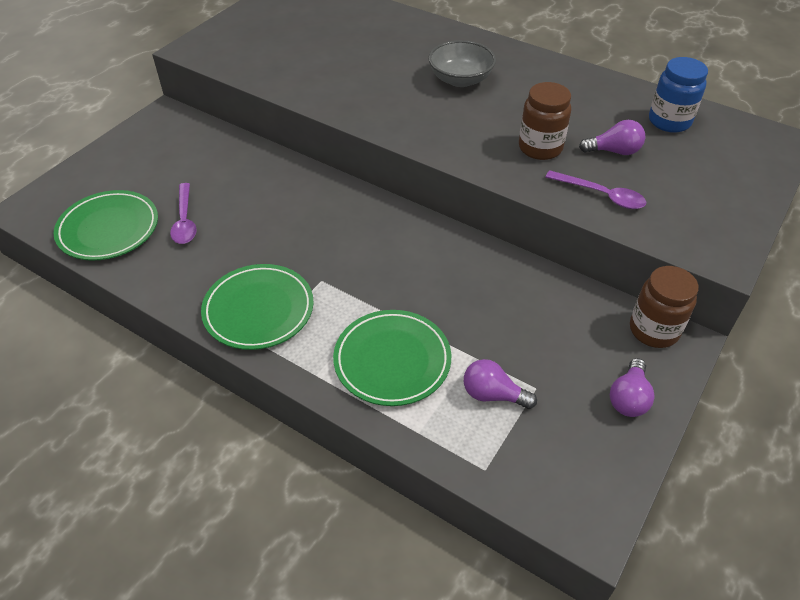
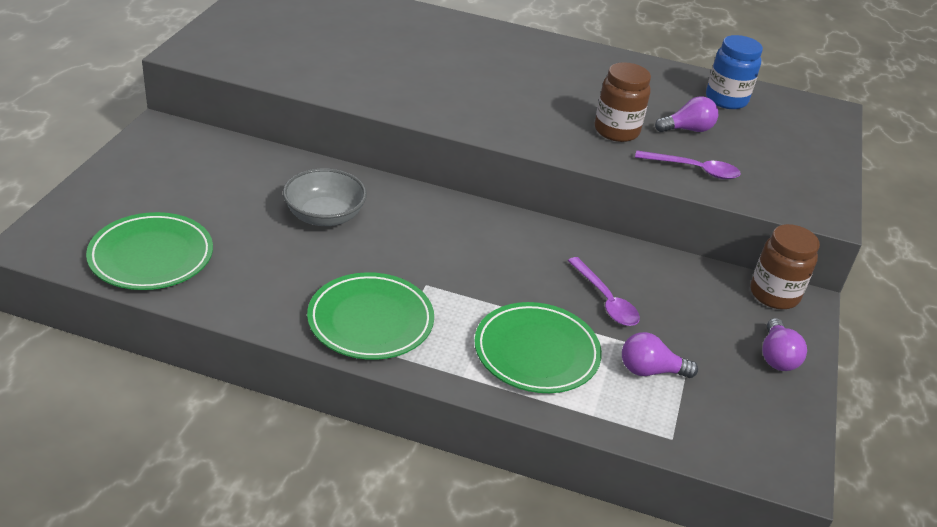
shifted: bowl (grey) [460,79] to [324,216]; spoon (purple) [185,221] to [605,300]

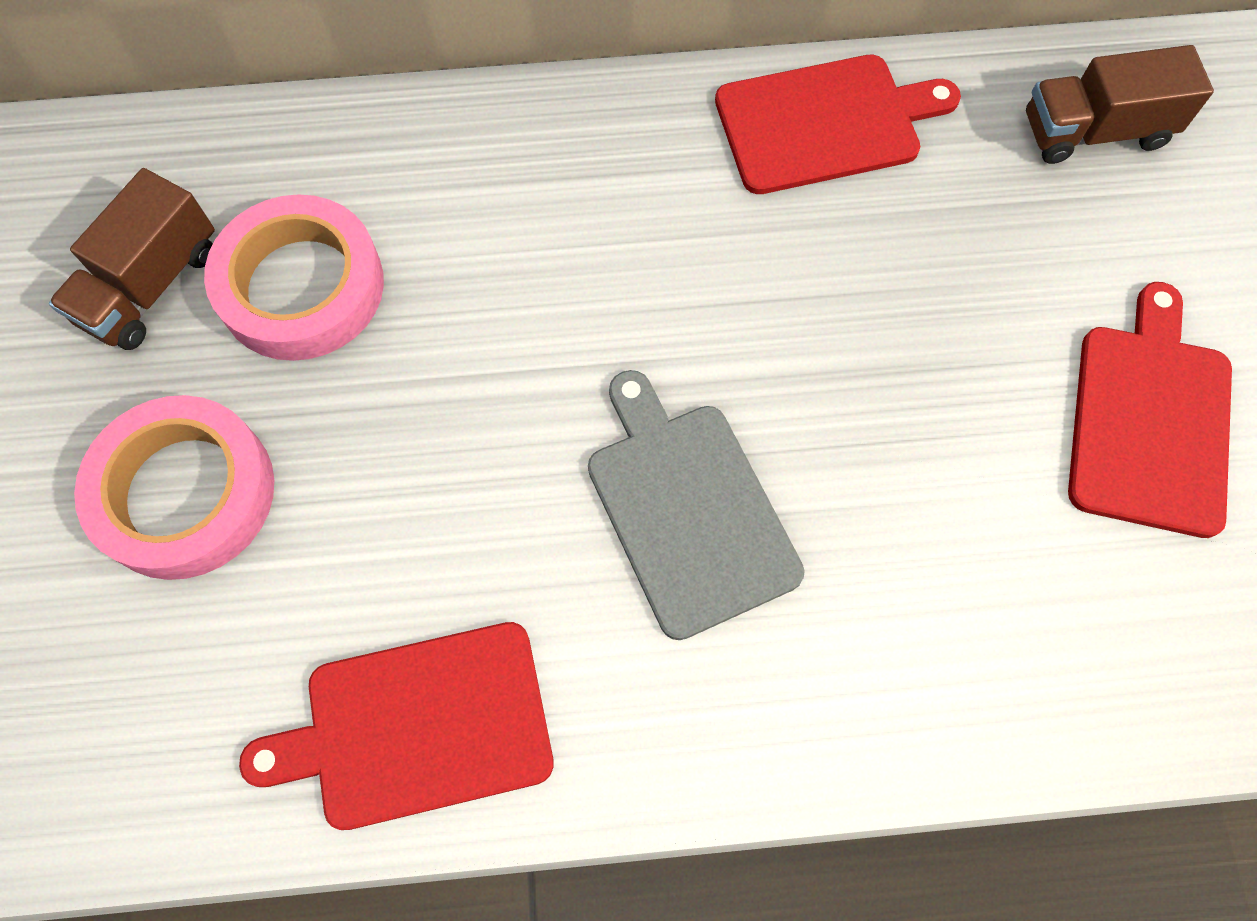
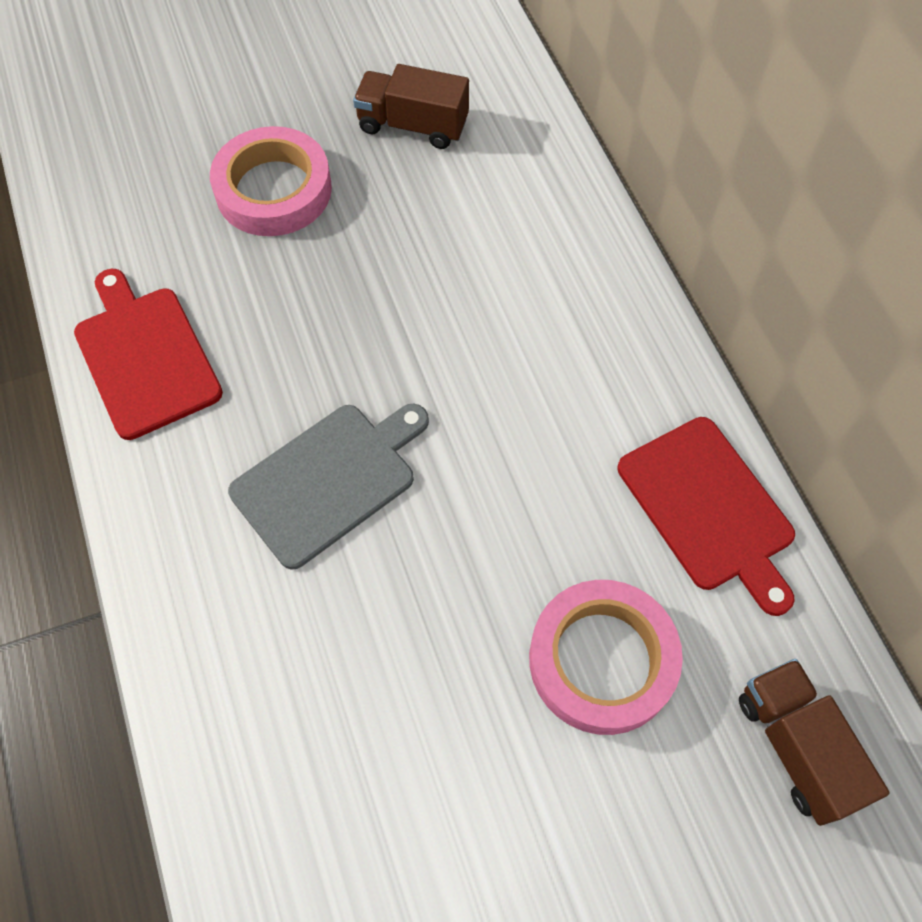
gone: cutting board (red) [1149,420]
shifted: tape (pink) [301,286] to [602,660]

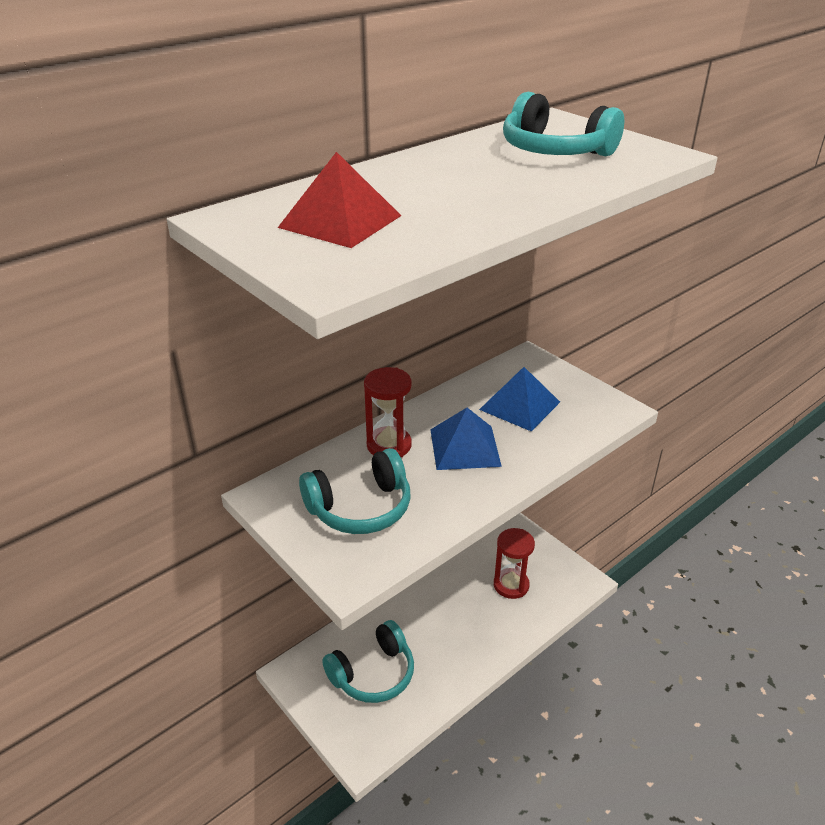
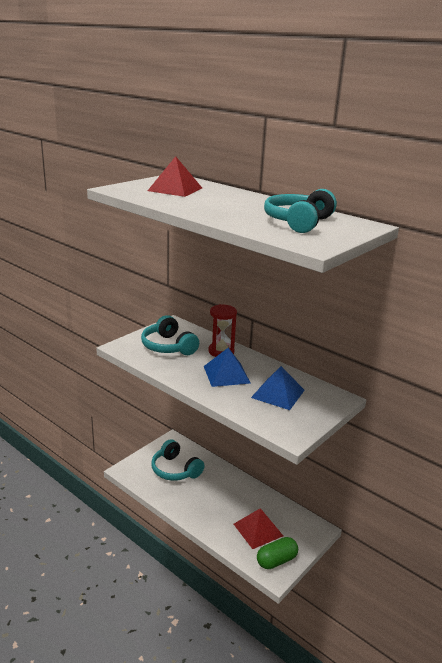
new: capsule (green) [276,560]
swapped: hourglass (red) [511,585] to pyramid (red) [258,529]

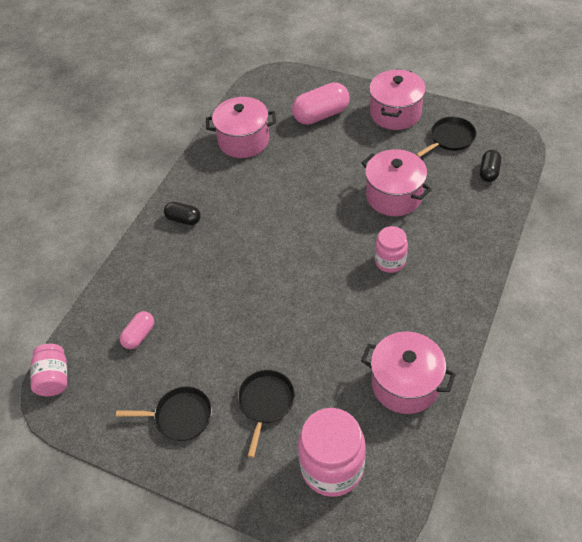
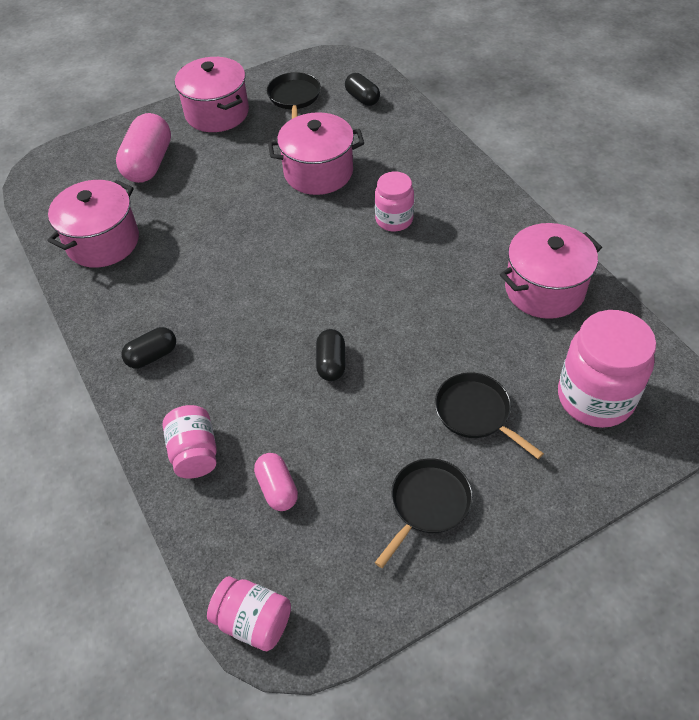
new: capsule (black) [331,363]; jar (pink) [195,453]

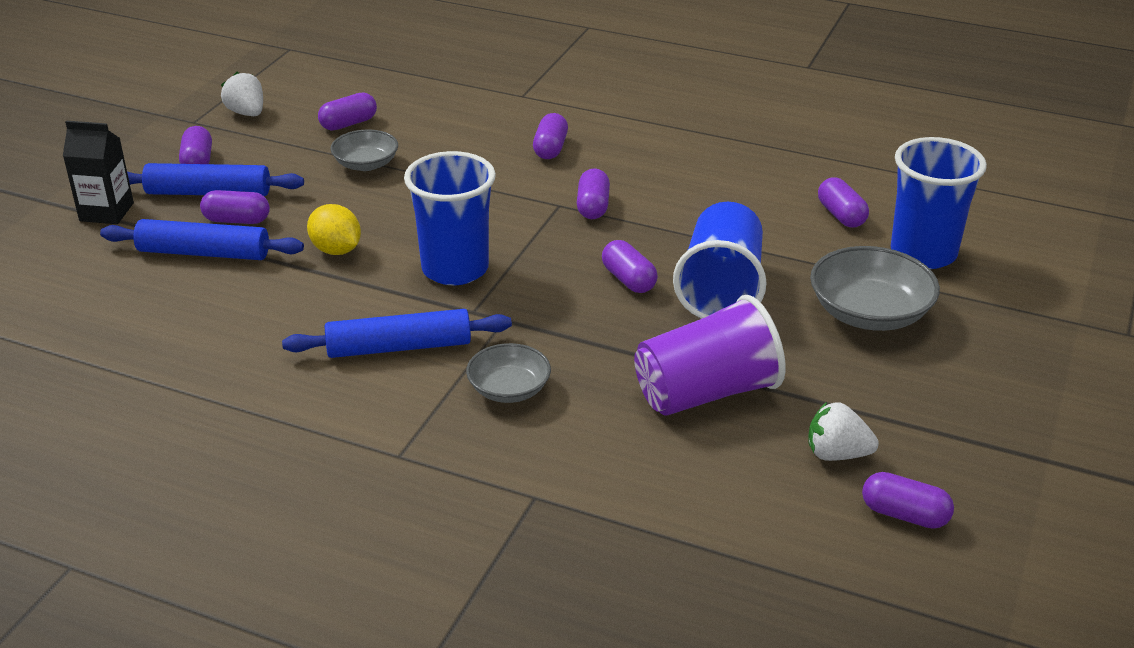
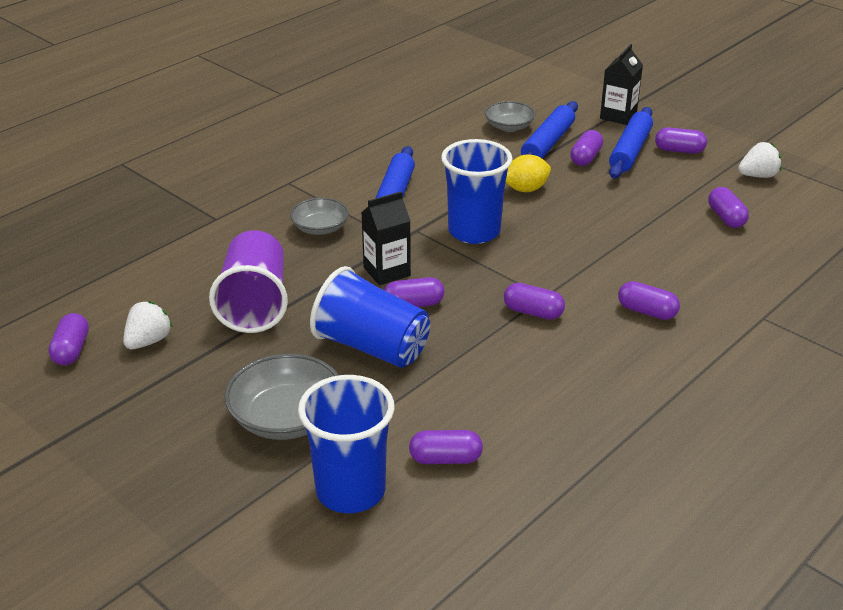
new: carton (black) [387,271]
shifted: bowl (grey) [366,164] to [509,127]
rotated: capsule (purple) [904,515] = [71,350] 45 degrees counterclockwise

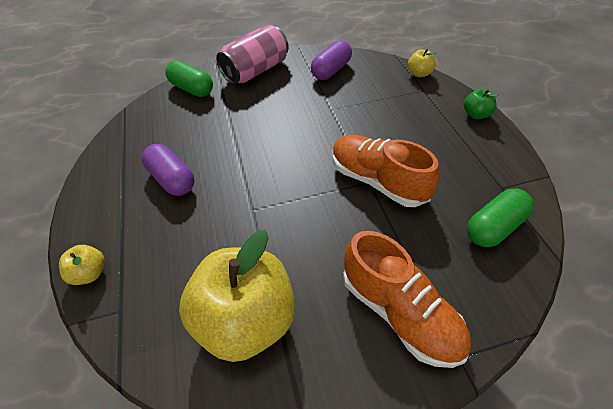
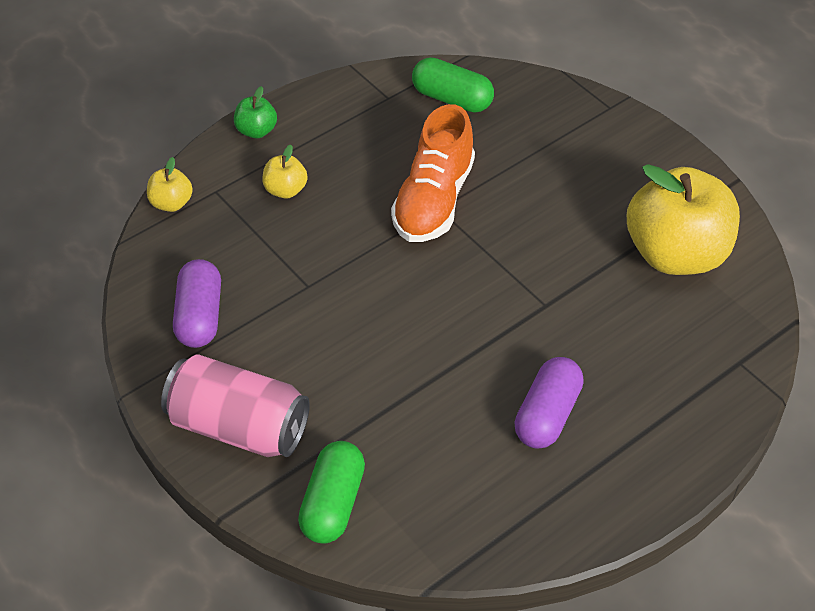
gone: shoe (orange) [399,312]
shifted: apple (yellow) [90,273] to [285,190]
rotated: capsule (purple) [331,70] = [199,316] 75 degrees clockwise

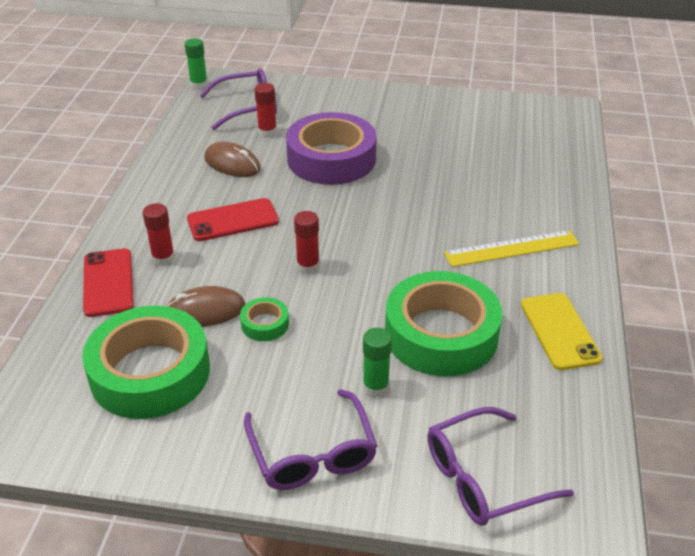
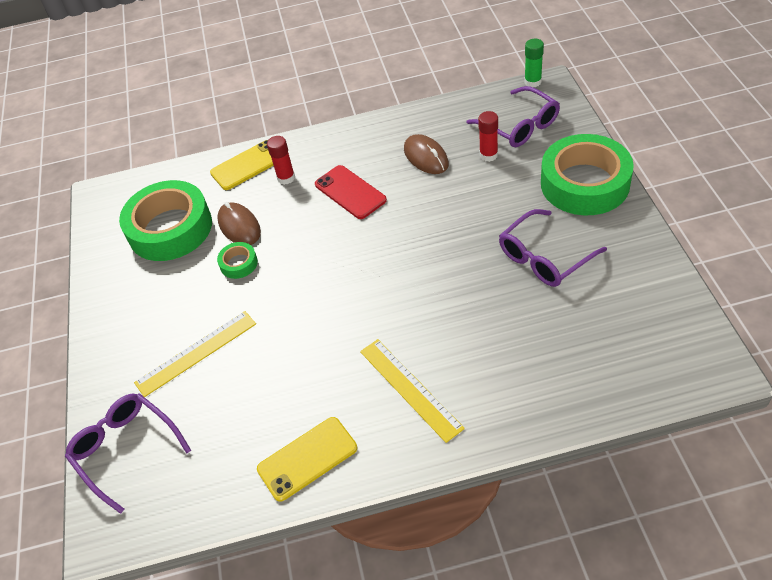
gone: tape (purple) [331,159]; glue stick (red) [308,266]
shifted: tape (green) [441,334] to [584,183]; glasses (purple) [312,453] to [545,257]
swapped: glue stick (green) [375,387] to ruler (yellow) [196,353]
repainted: phone (red) [108,282] to phone (yellow) [248,165]
rotated: mouse (brown) [232,164] = [426,157] 45 degrees counterclockwise

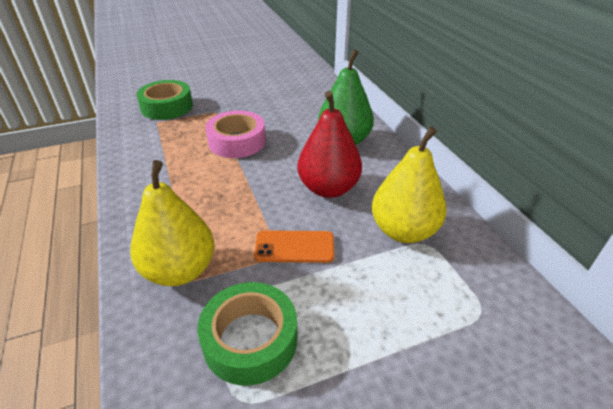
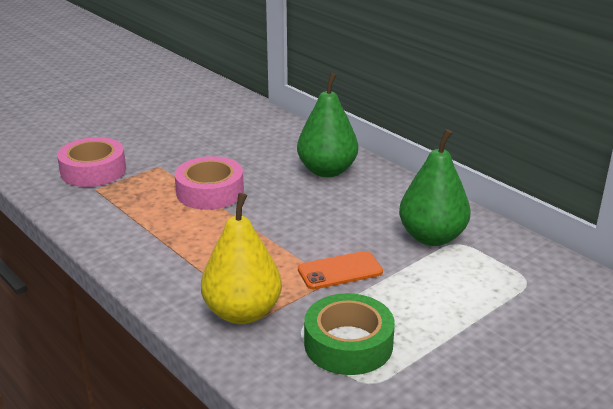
gone: pear (red) [328,188]
repainted: tape (green) [167,107] to tape (pink) [93,171]; pear (yellow) [403,231] to pear (green) [432,237]

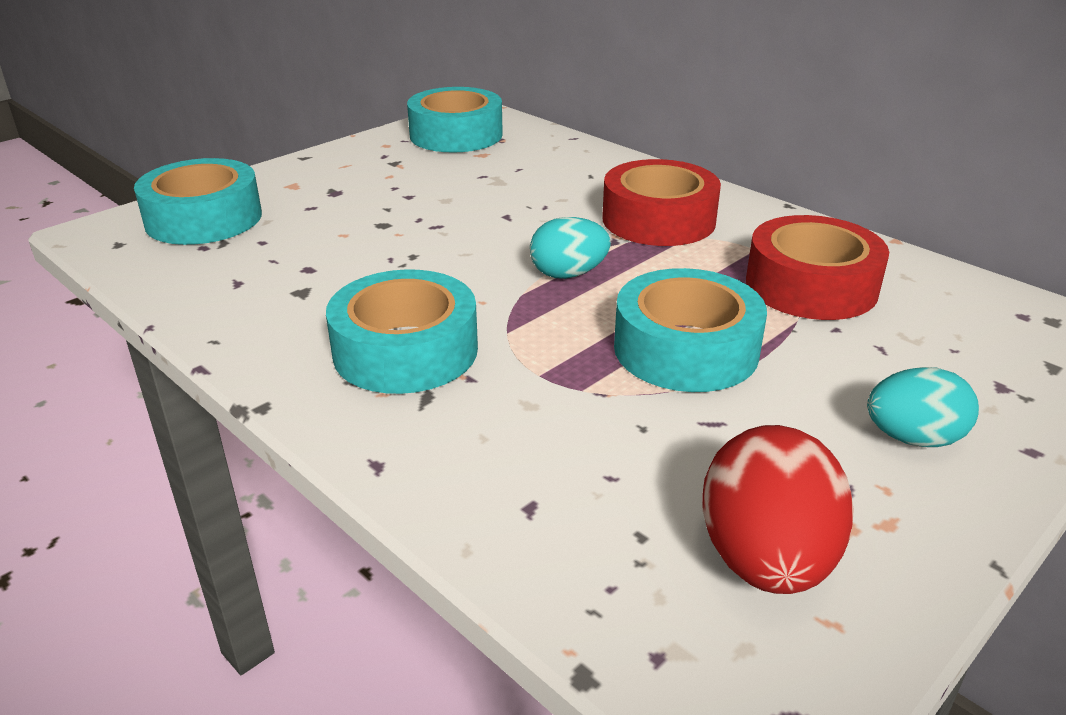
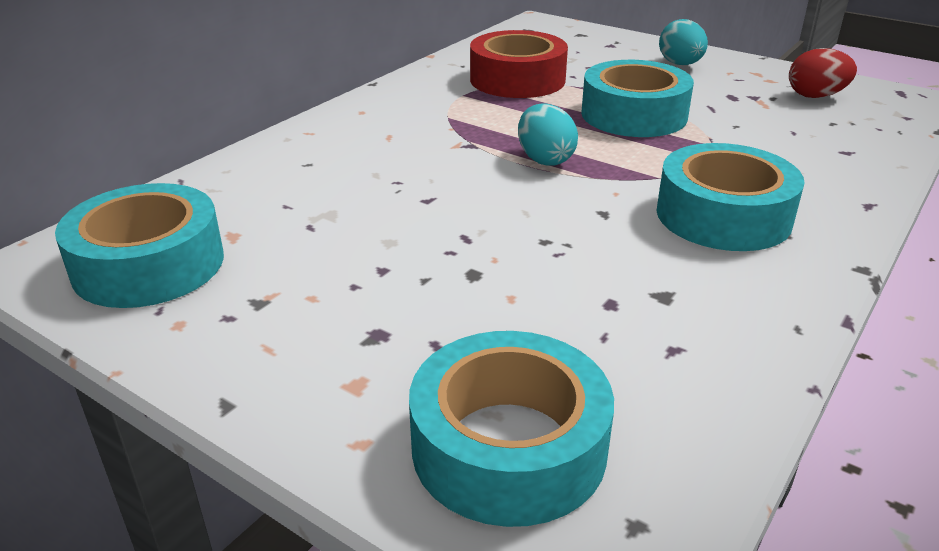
gone: tape (red) [658,220]
scaled: egg (red) [765,560] = [815,96] x0.66

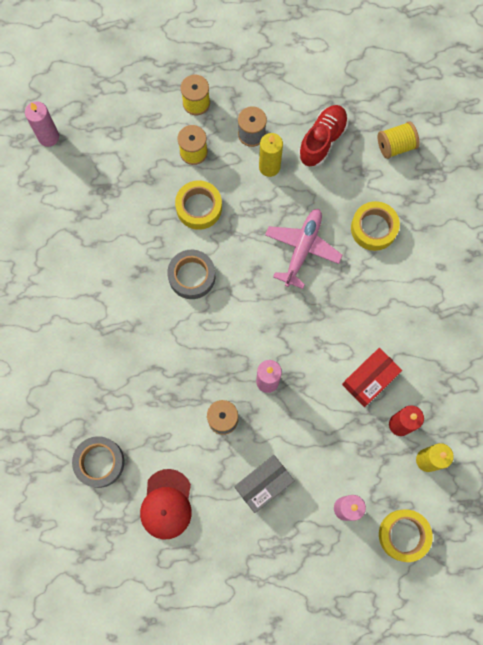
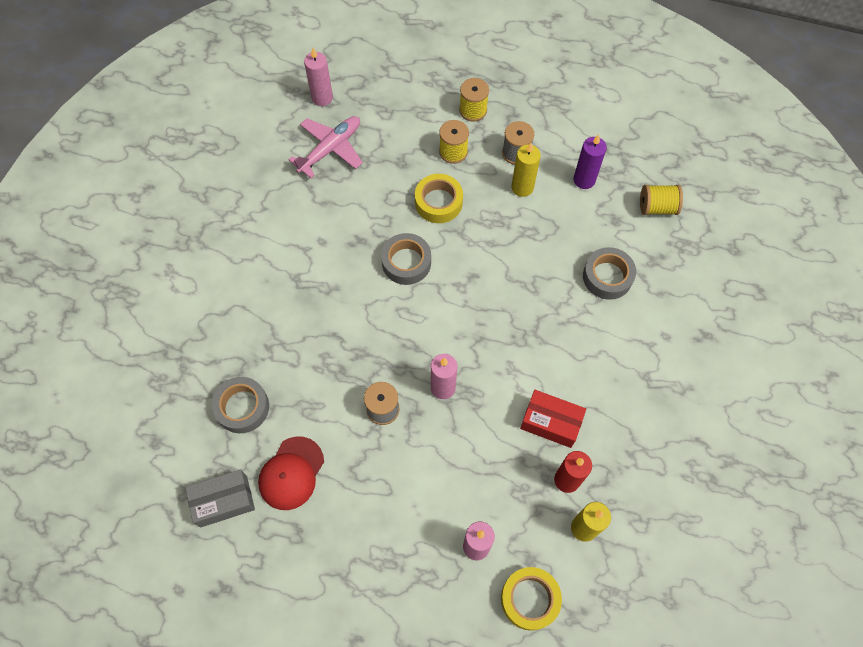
shifted: plane (pink) [302,249] to [330,149]; box (grey) [263,484] to [223,501]
swapped: shoe (red) [322,140] to candle (purple) [584,180]
repainted: tape (yellow) [373,228] to tape (grey) [607,277]
rotated: box (red) [370,379] = [550,422] 45 degrees clockwise

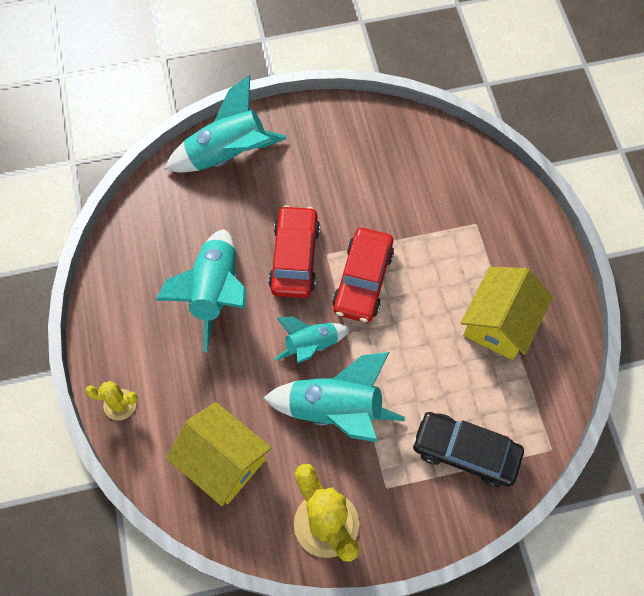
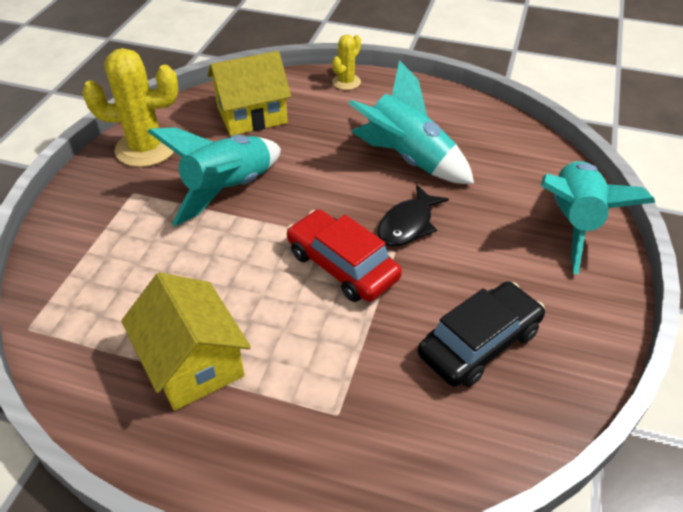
gone: rocket (turquoise) [311,345]
shifted: car (black) [465,452] to [479,343]
swapped: car (red) [295,257] to fish (black) [408,224]

